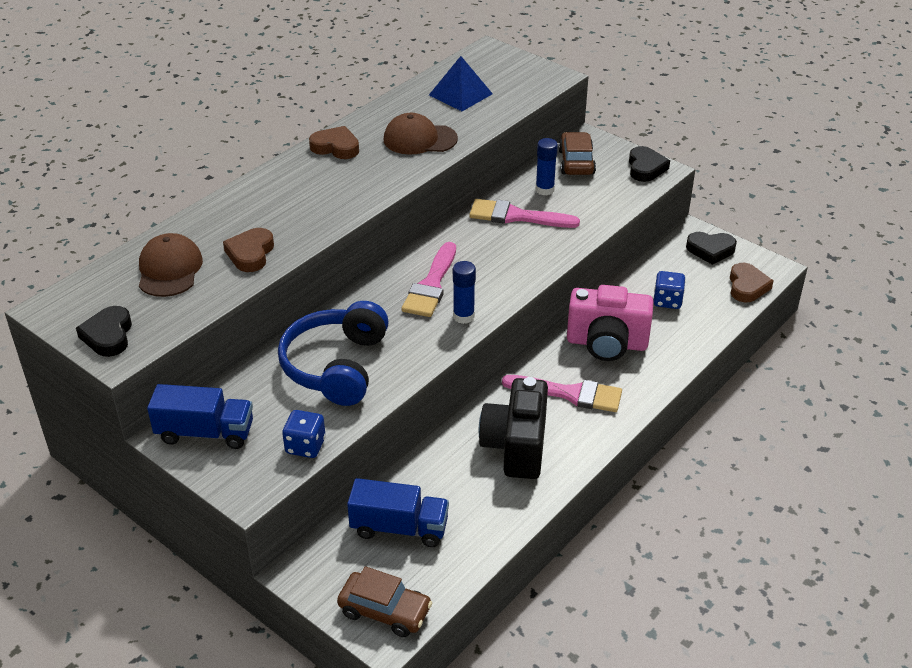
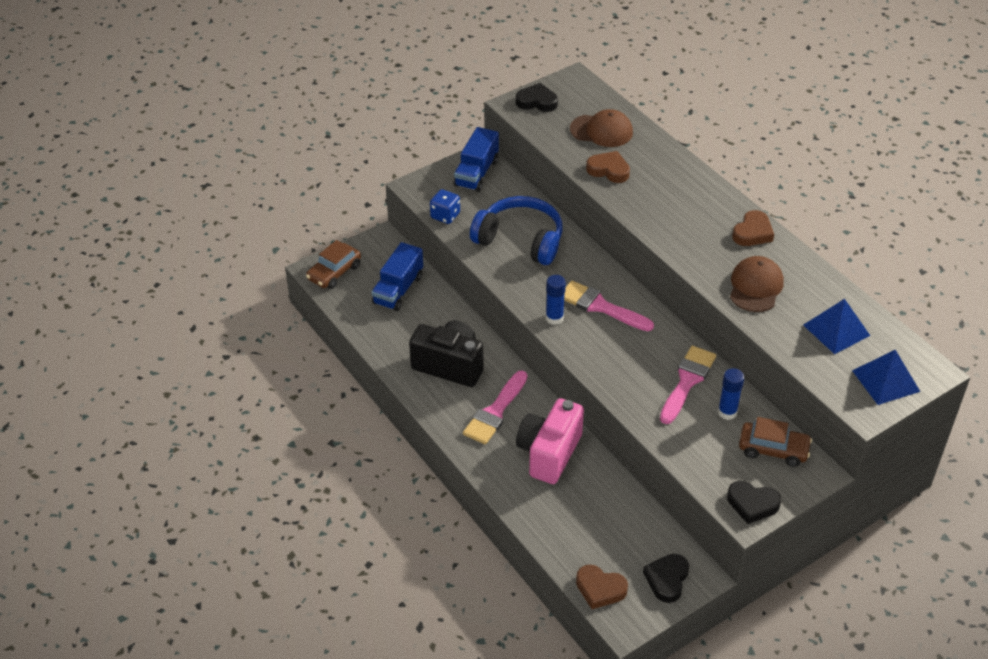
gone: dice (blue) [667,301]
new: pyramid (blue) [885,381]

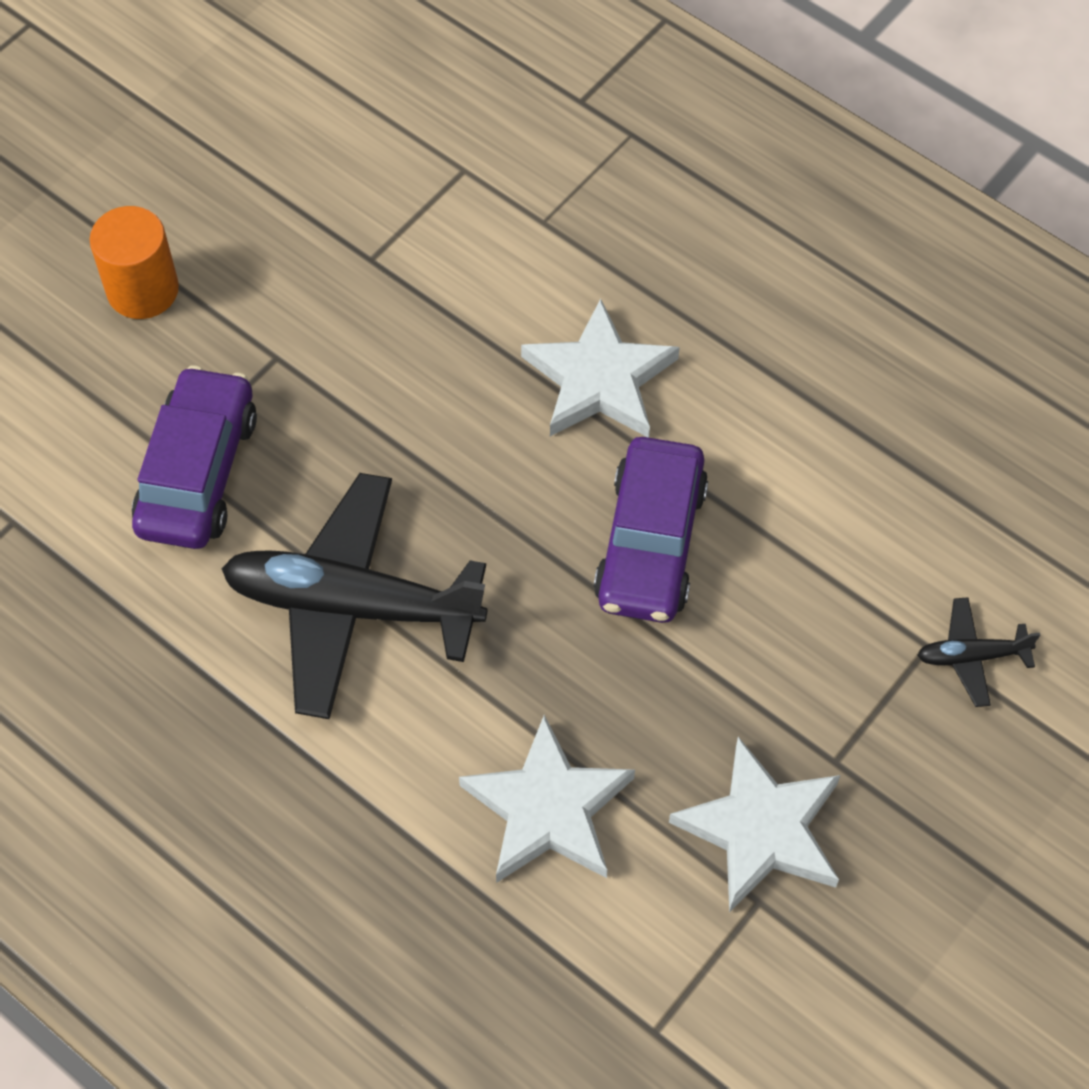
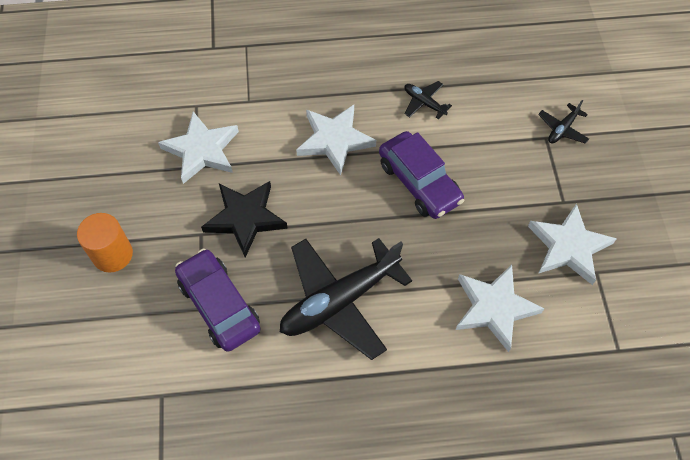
new: plane (black) [424,103]; star (white) [202,150]; star (black) [245,218]

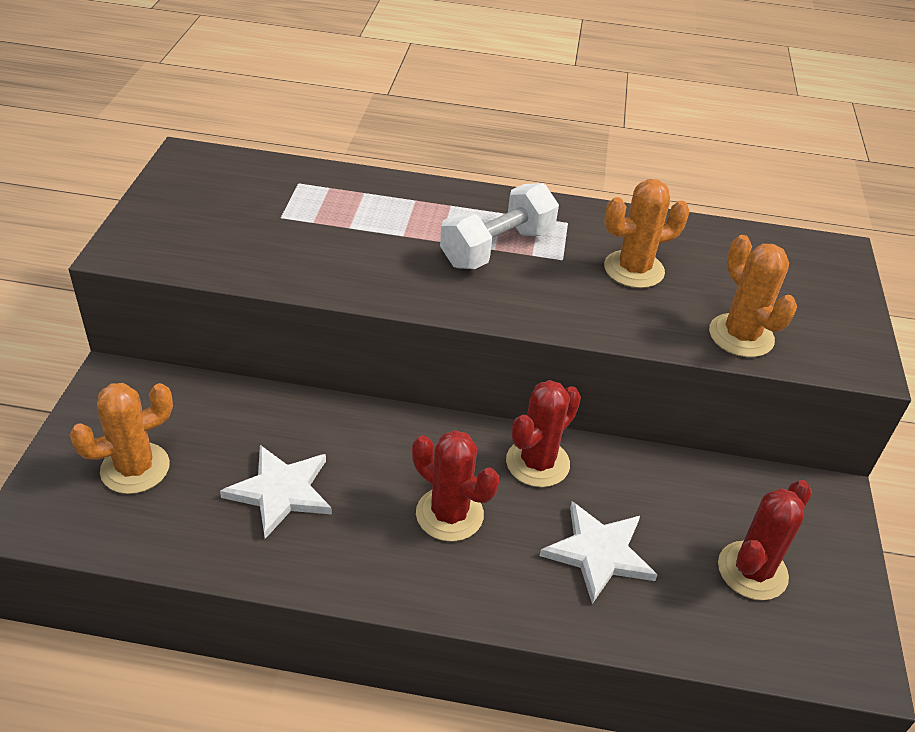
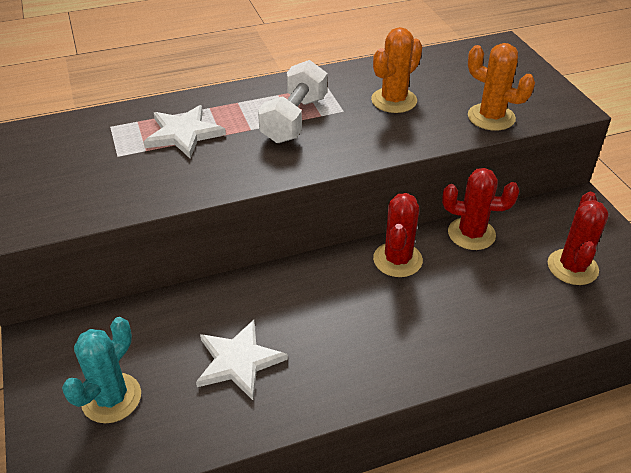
shifted: cactus (red) [449,514] to [471,234]; star (white) [599,553] to [183,134]
repainted: cactus (orange) [135,468] to cactus (turquoise) [111,398]

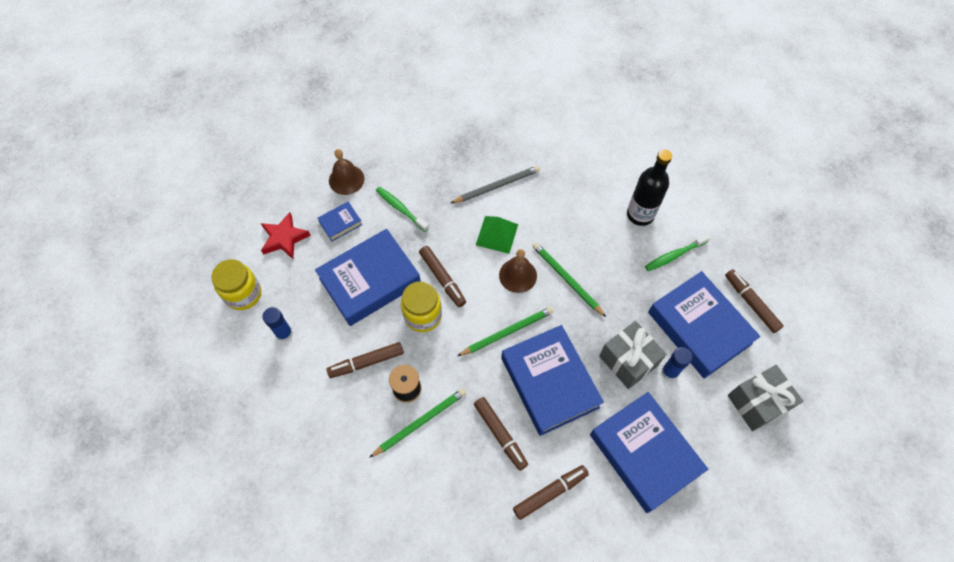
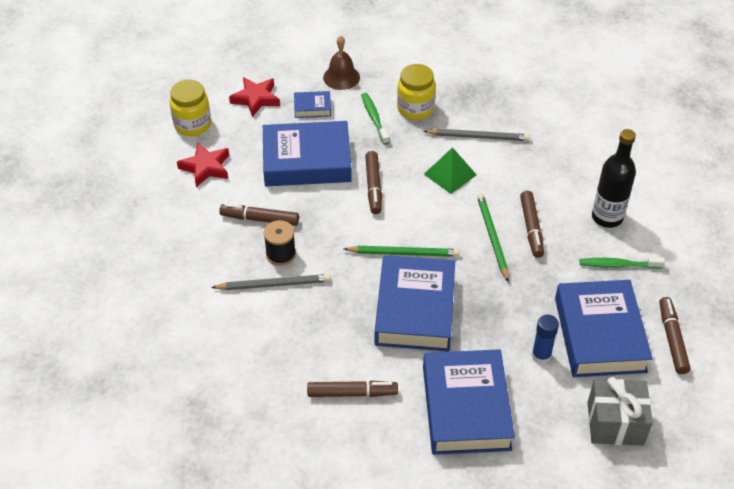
gone: bell (brown) [518,275]; gift (grey) [628,361]
shifted: jar (yellow) [423,315] to [415,109]; marker (brown) [500,434] to [531,228]
swapped: glue stick (blue) [284,333] to star (red) [206,167]
repainted: pencil (green) [420,422] to pencil (grey) [274,284]

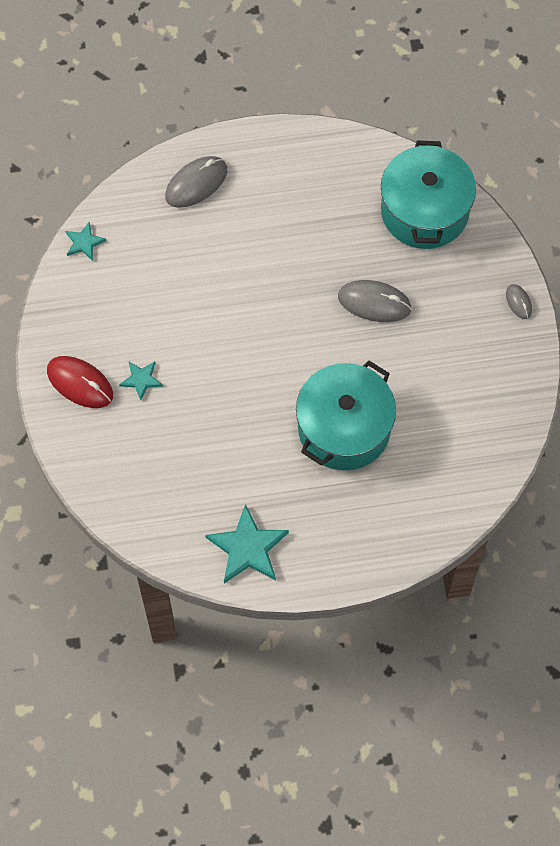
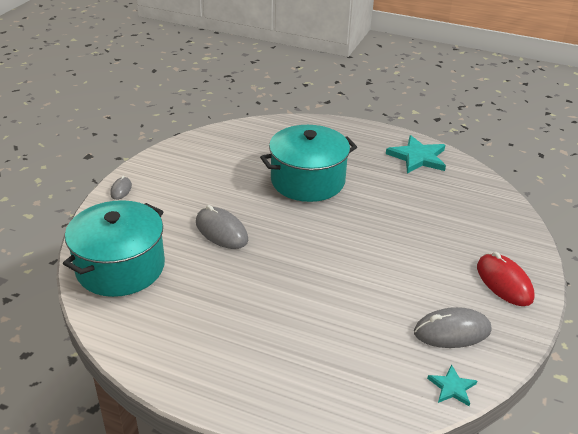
gone: star (turquoise) [141,379]
shifted: mouse (grey) [196,183] to [452,331]

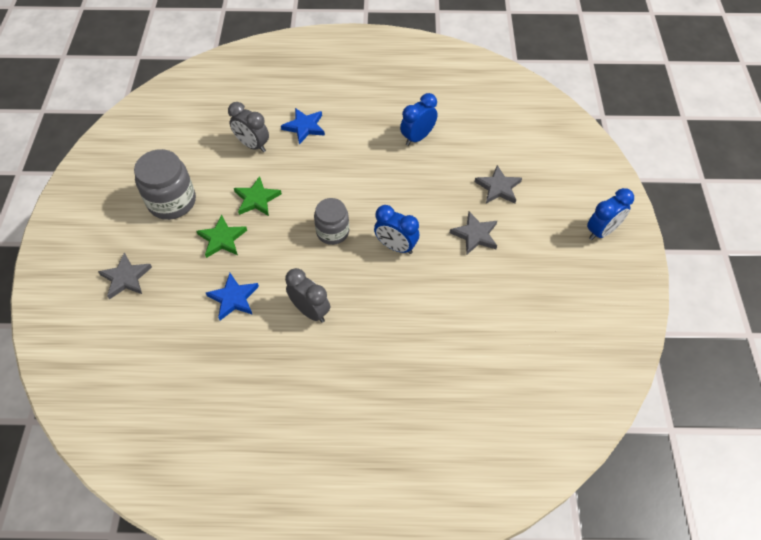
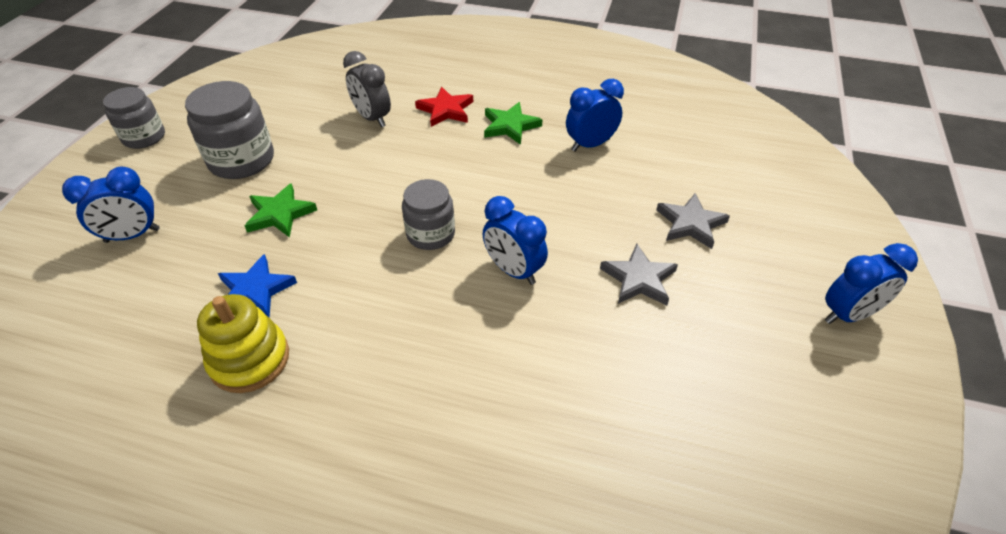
gone: clock (grey) [310,311]
new: jar (grey) [144,137]; stacking toy (yellow) [249,359]
shifted: star (green) [257,199] to [510,126]
swapped: star (grey) [126,278] to clock (blue) [132,235]
repainted: star (blue) [304,127] to star (red) [446,110]

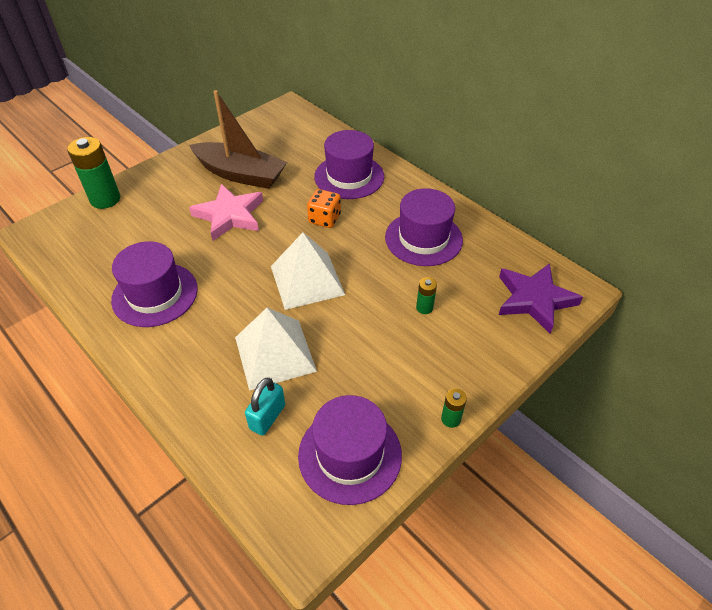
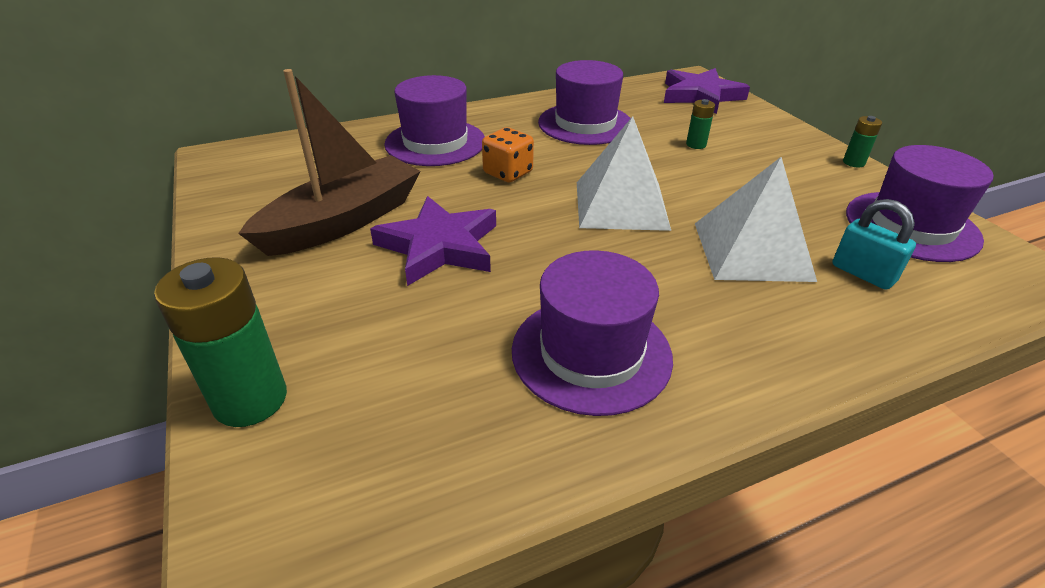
repainted: star (pink) [229,215] to star (purple) [439,246]

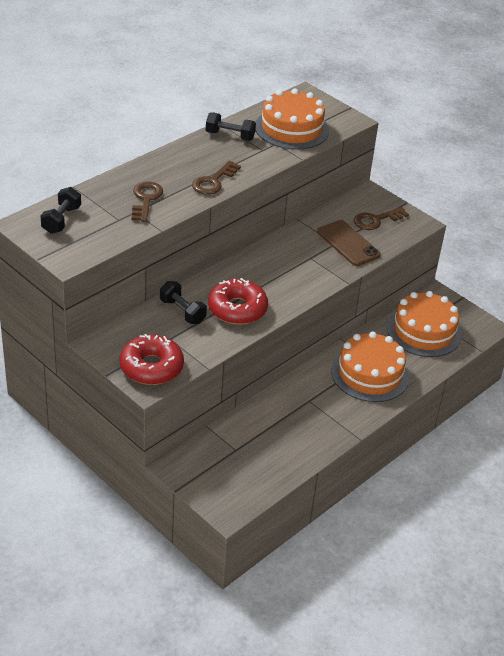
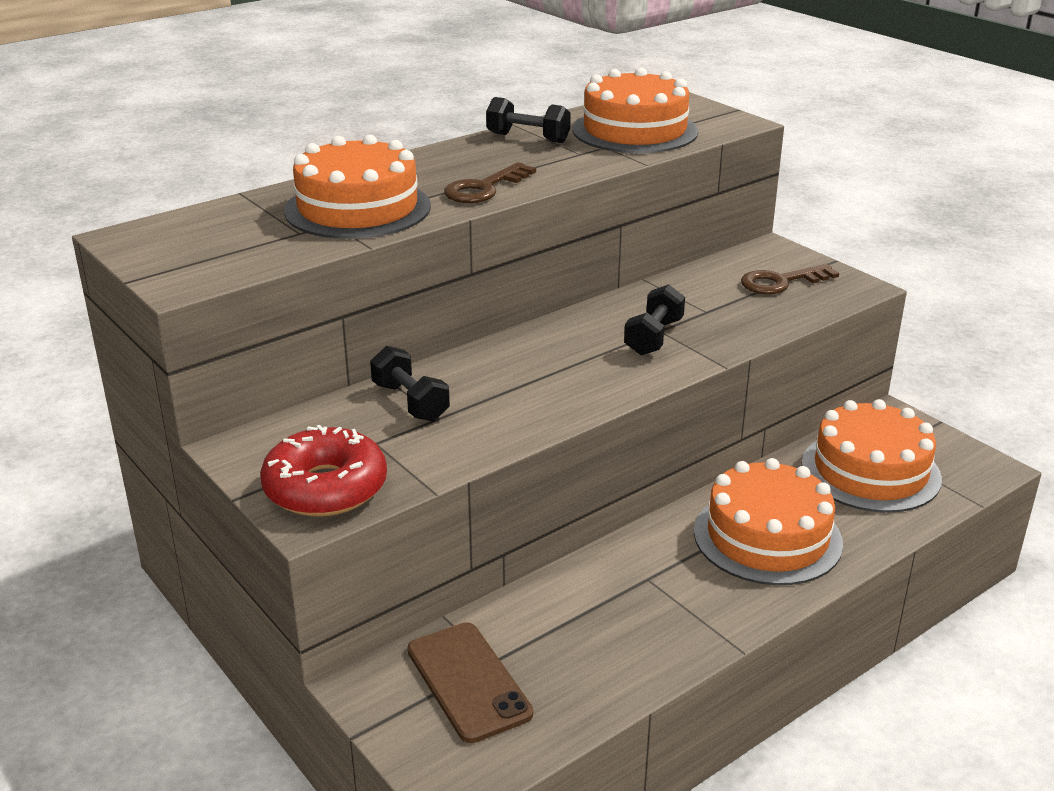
gone: donut (red) [237,309]
shifted: dumbbell (black) [61,220] to [654,337]; phone (brown) [348,243] to [468,682]
swapped: key (brown) [146,199] to cake (orange) [357,208]

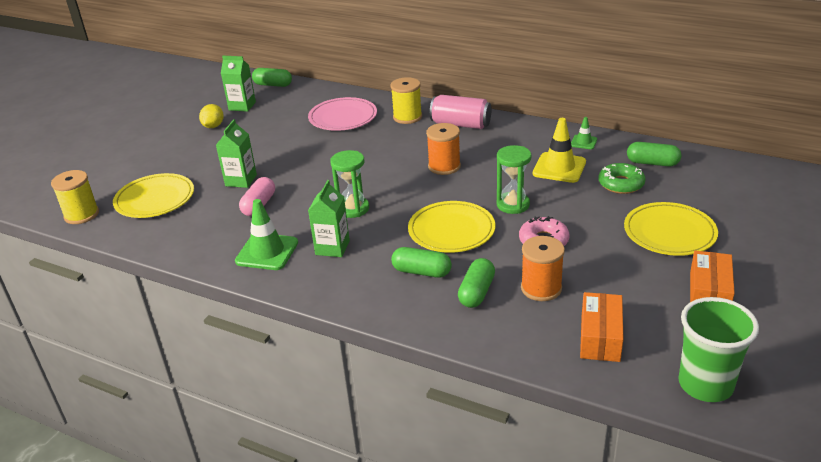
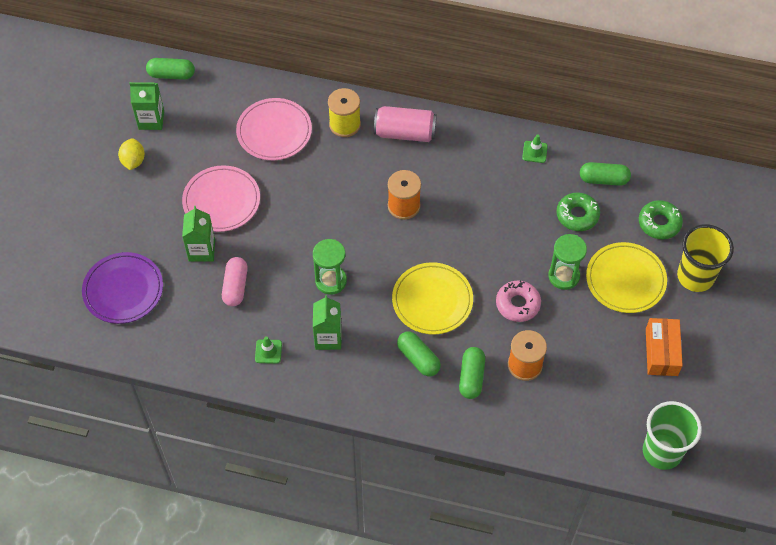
gone: traffic cone (yellow) [559,168]; spool (yellow) [81,215]; box (orange) [600,337]
new: plate (pink) [221,201]; donut (green) [659,223]; cup (yellow) [695,276]
shifted: hourglass (green) [513,205] to [564,276]
repainted: plate (yellow) [155,199] to plate (purple) [123,290]
rotated: capsule (green) [421,272] = [418,358] 45 degrees clockwise
scaled: traffic cone (green) [267,252] = [268,351] x0.53

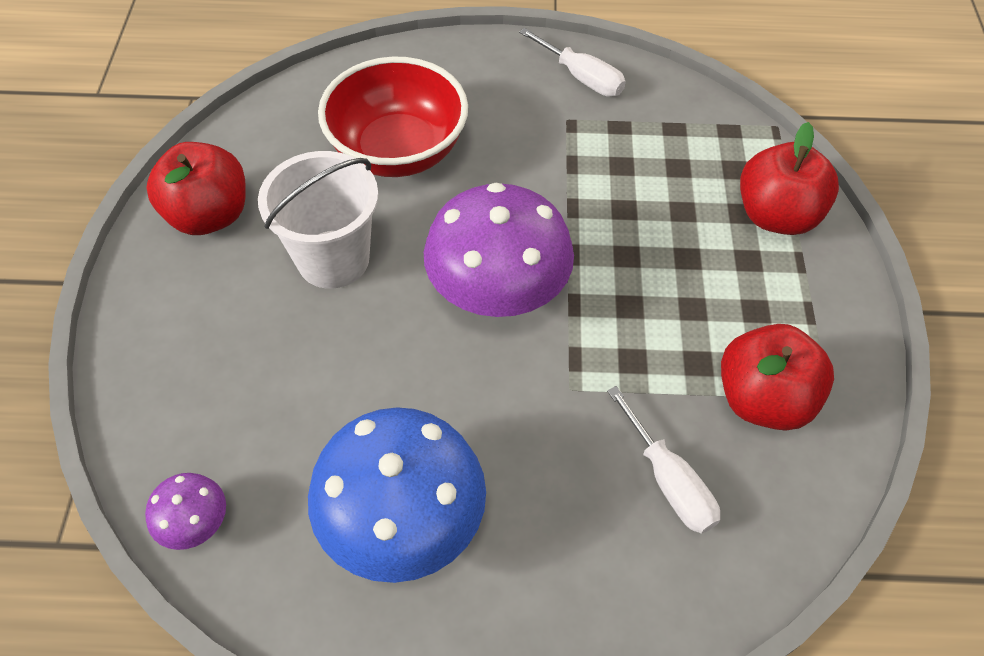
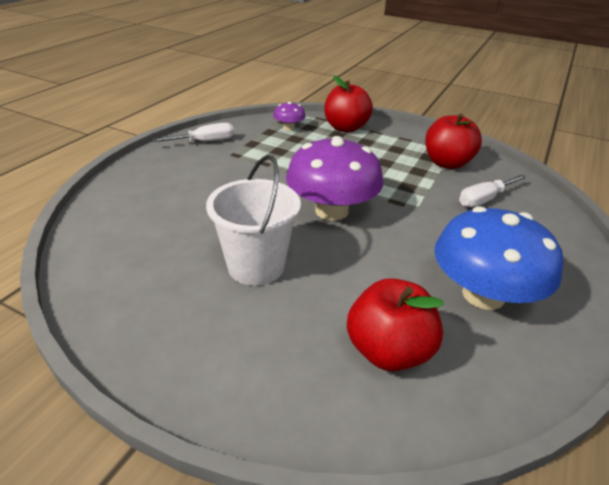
gone: bowl (red) [398,151]
shifted: apple (red) [209,215] to [388,351]; mushroom (purple) [194,522] to [289,128]
rotated: screwdriver (white) [668,481] = [484,199] 150 degrees clockwise

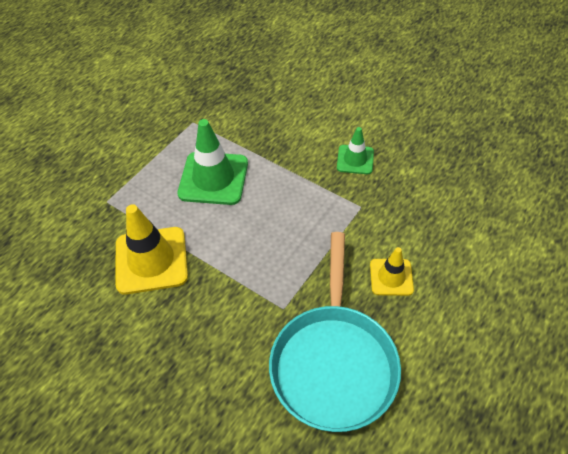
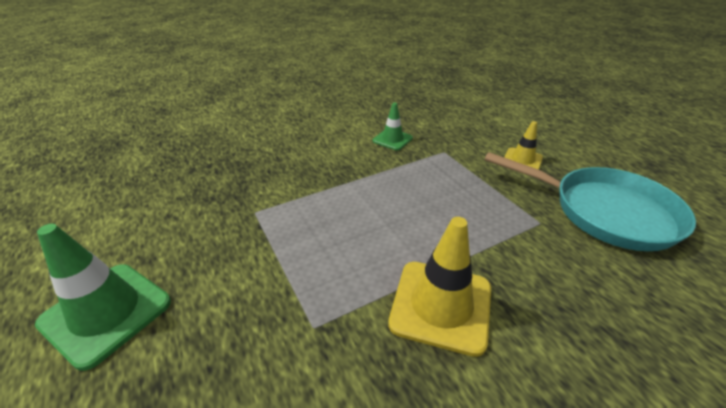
shifted: traffic cone (green) [213,178] to [106,313]

